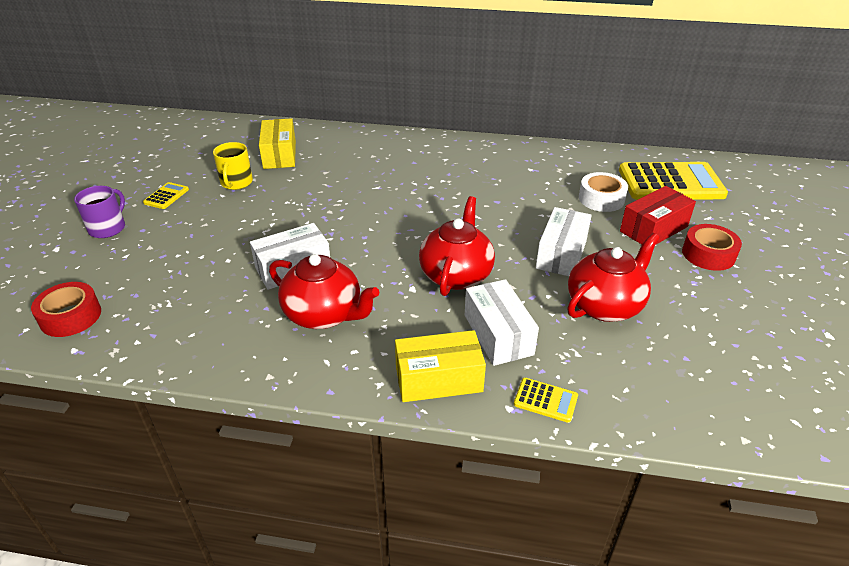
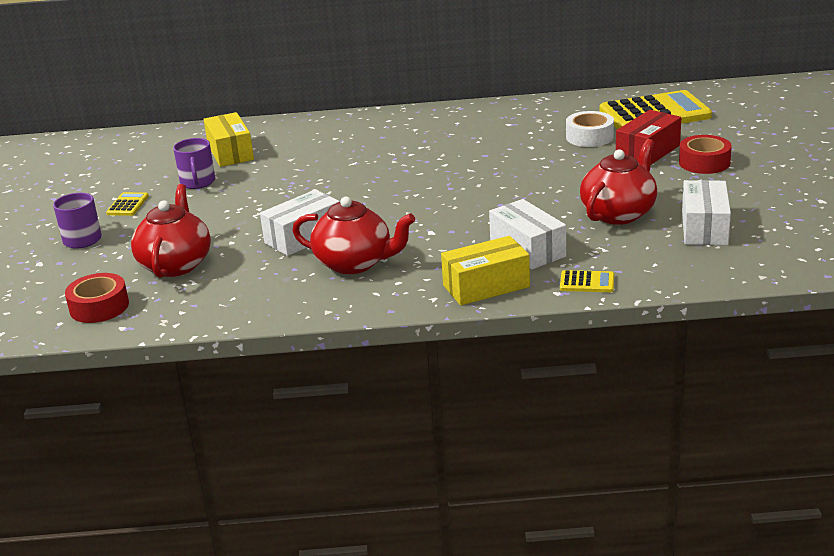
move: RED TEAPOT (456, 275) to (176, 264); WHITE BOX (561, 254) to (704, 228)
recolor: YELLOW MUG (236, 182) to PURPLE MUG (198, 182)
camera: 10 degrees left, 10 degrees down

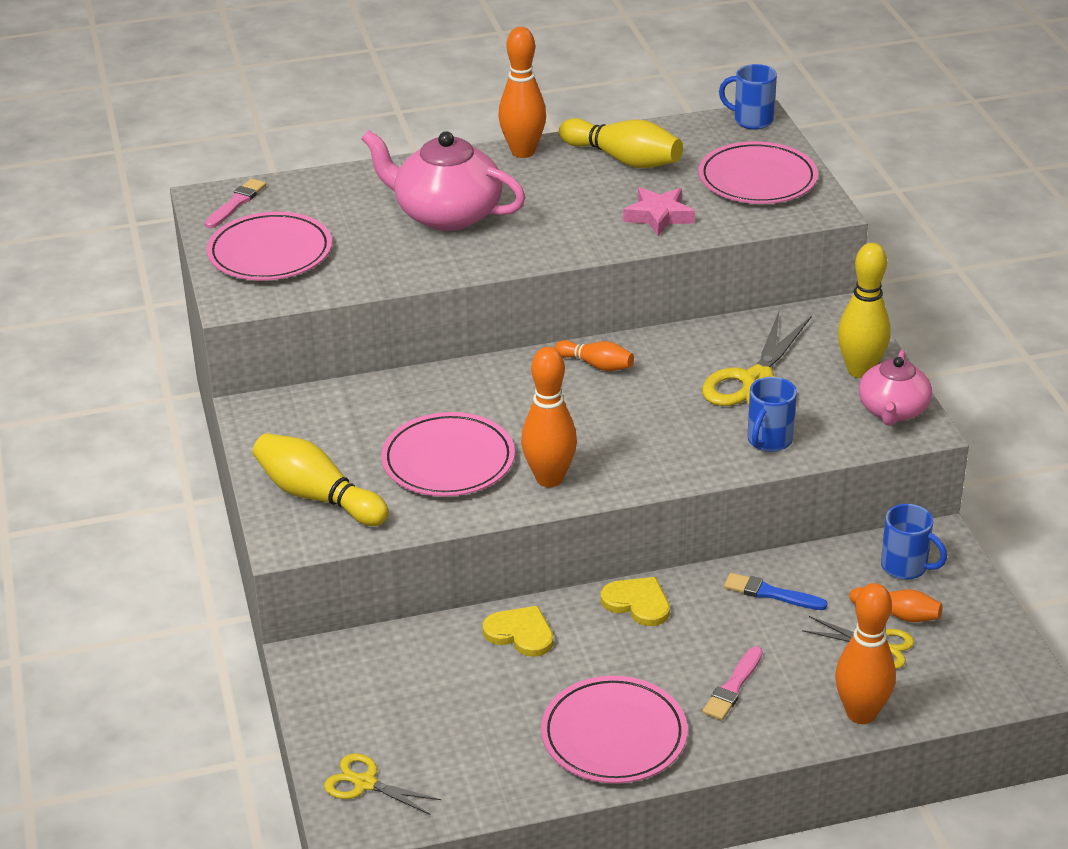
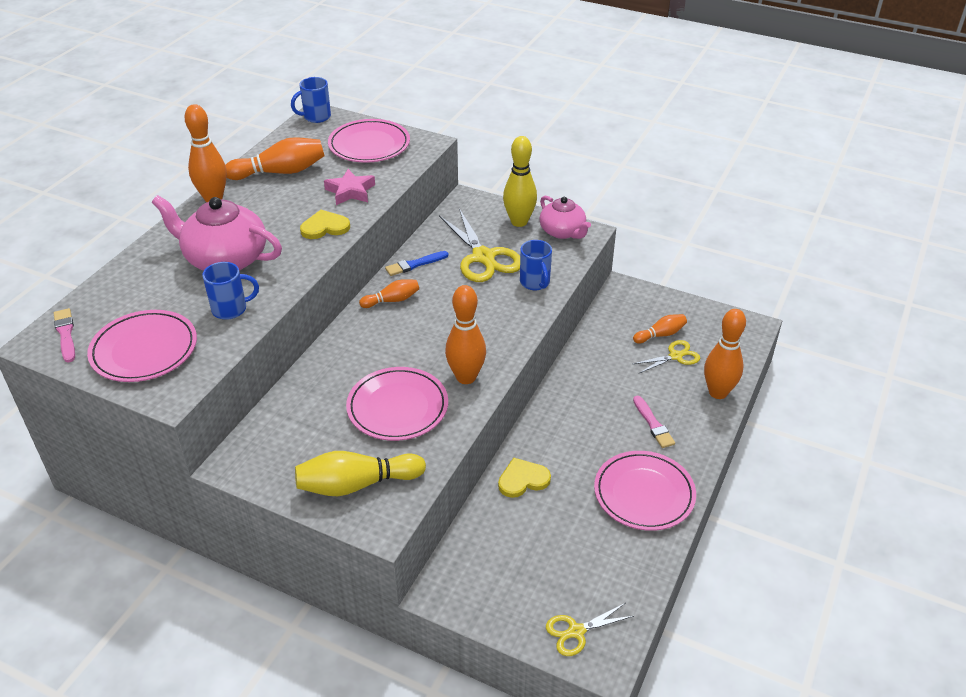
move: YELLOW HEART (637, 603) to (325, 227); BLUE BRUSH (771, 593) to (415, 264); BLUE MUG (906, 567) to (231, 309)
recolor: YELLOW BOWLING PIN (623, 159) to ORANGE BOWLING PIN (280, 172)
rotate: PINK TEAPOT (446, 214) = (225, 259) 45 degrees clockwise
camera: 50 degrees left, 5 degrees up

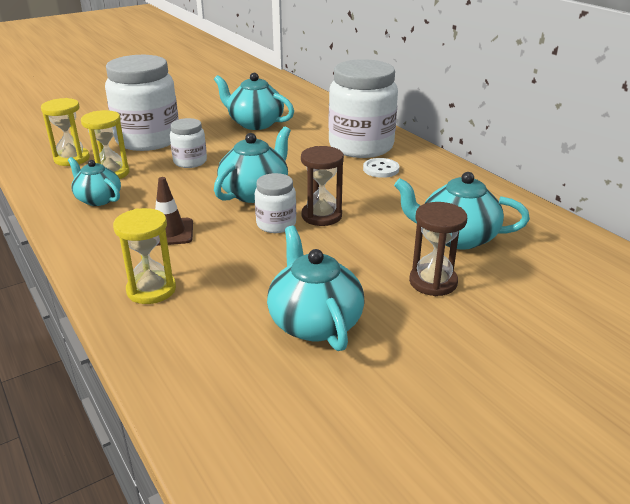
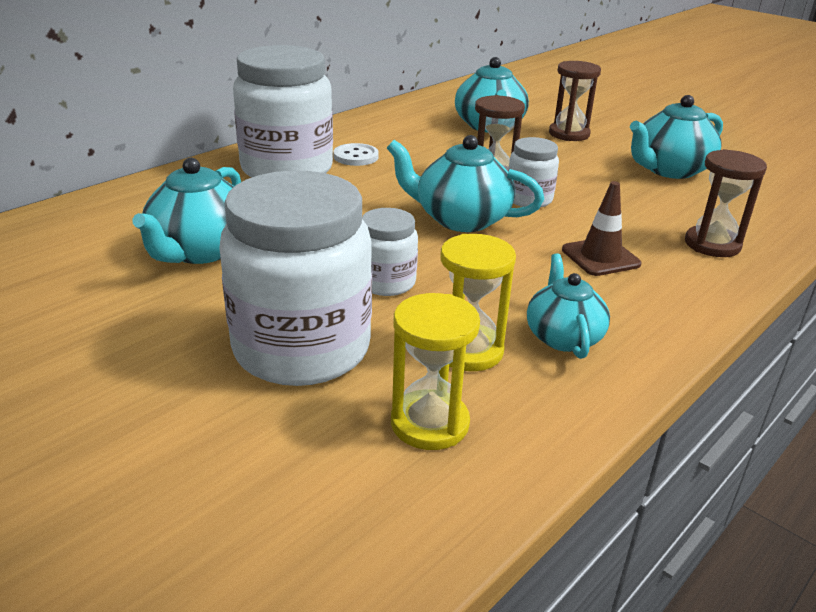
recolor: YELLOW HOURGLASS (151, 290) to BROWN HOURGLASS (712, 244)
rotate: TURQUOISE TEAPOT (98, 199) = (563, 336) 150 degrees clockwise
camera: 105 degrees left, 0 degrees up

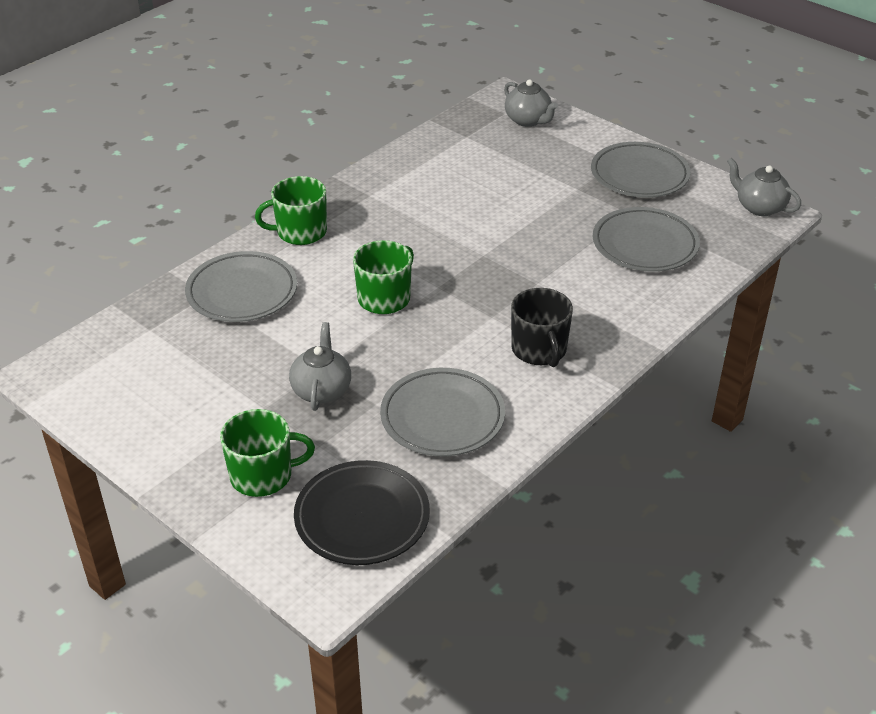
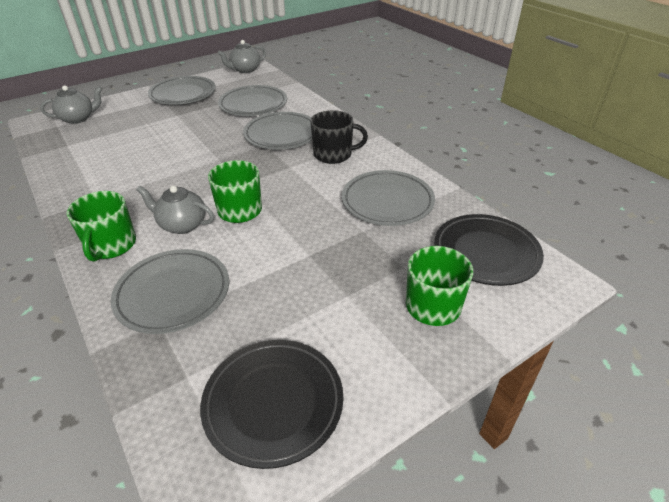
insert: BLACK PLATE (273, 403); GREY PLATE (282, 135)
move: GREY TEAPOT (321, 390) to (182, 225)
camera: 75 degrees left, 0 degrees up

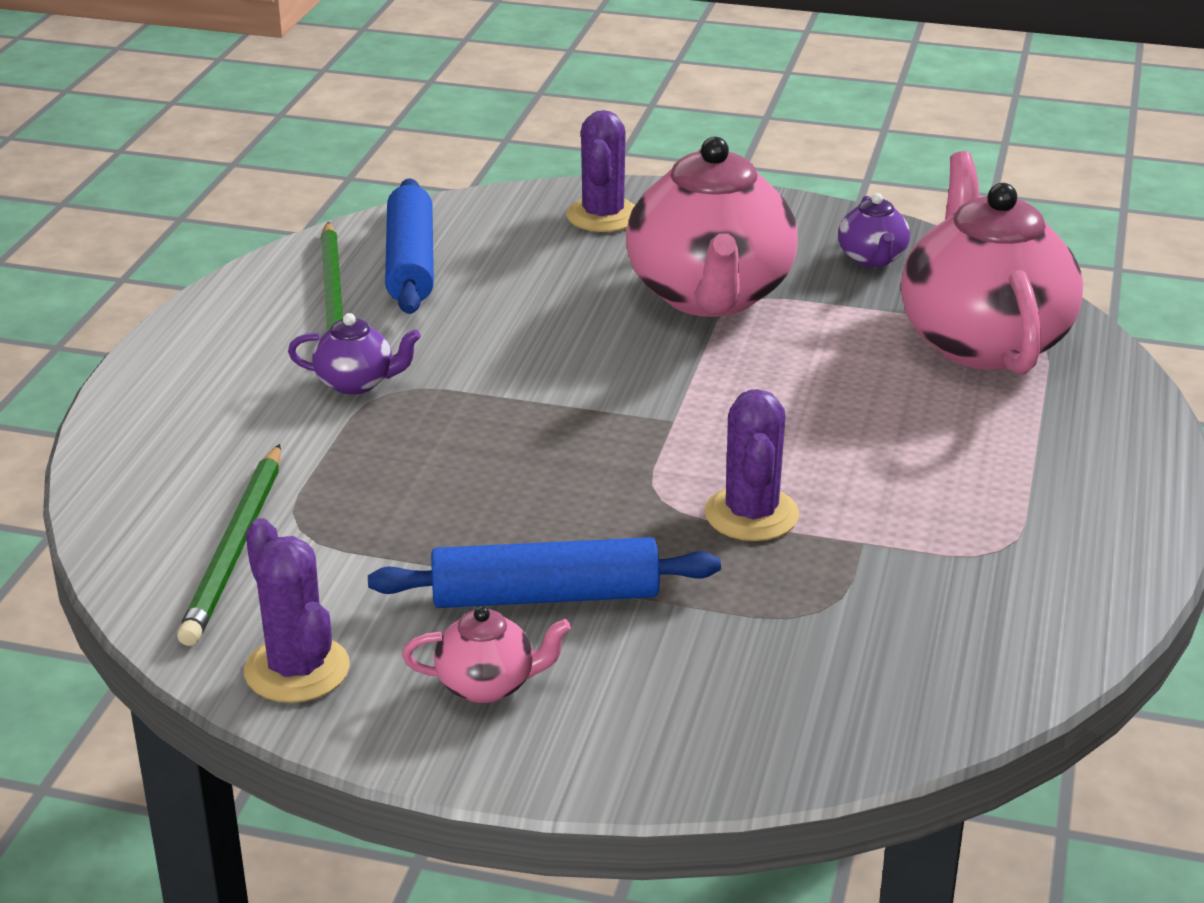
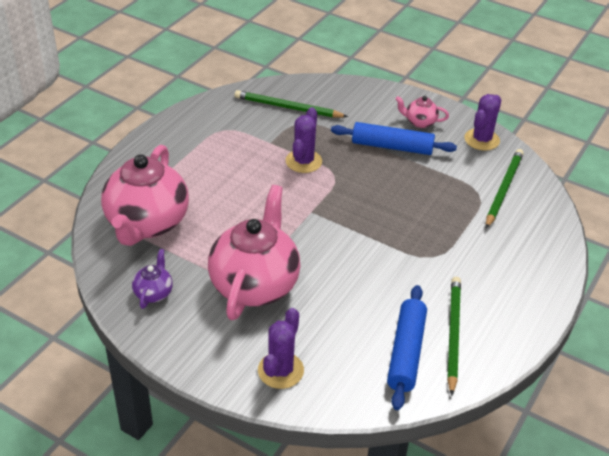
delete: PURPLE TEAPOT (356, 383)
insert: GREEN PENCIL (288, 107)
rotate: PURPLE CACTUS (297, 669) = (481, 139) 45 degrees clockwise
camera: 165 degrees left, 10 degrees up

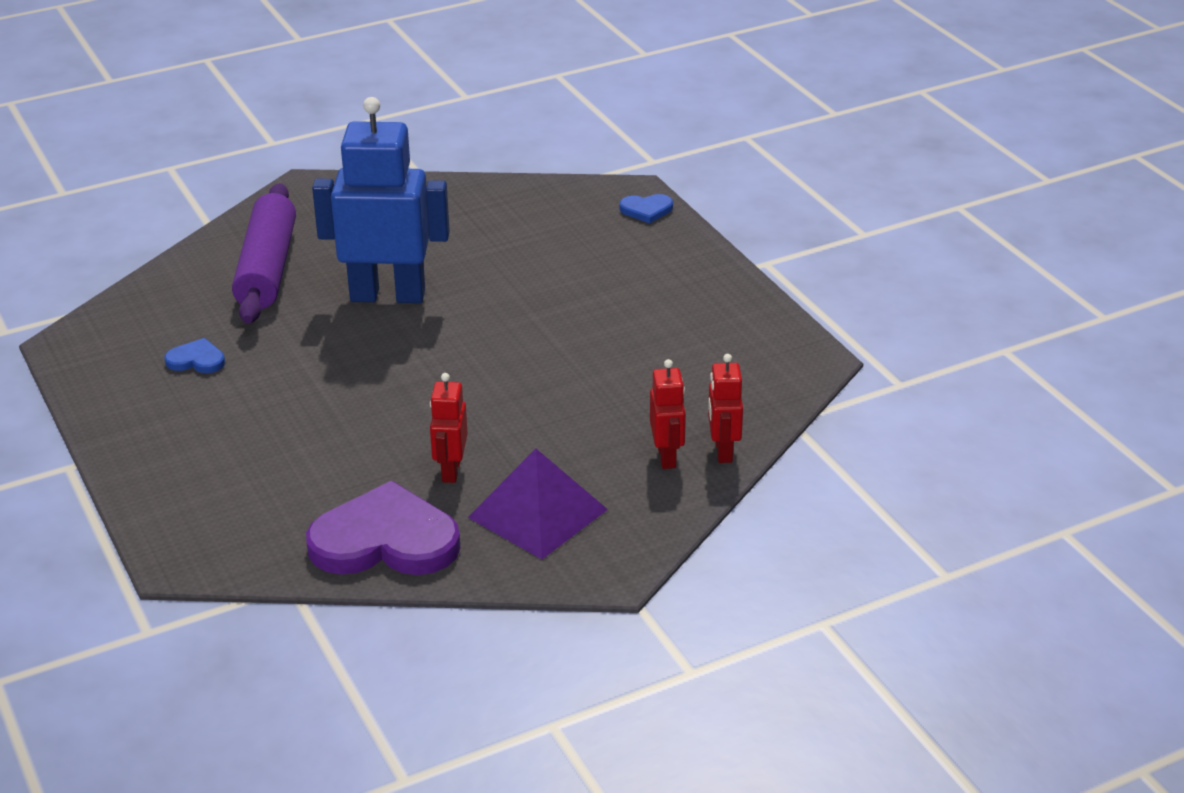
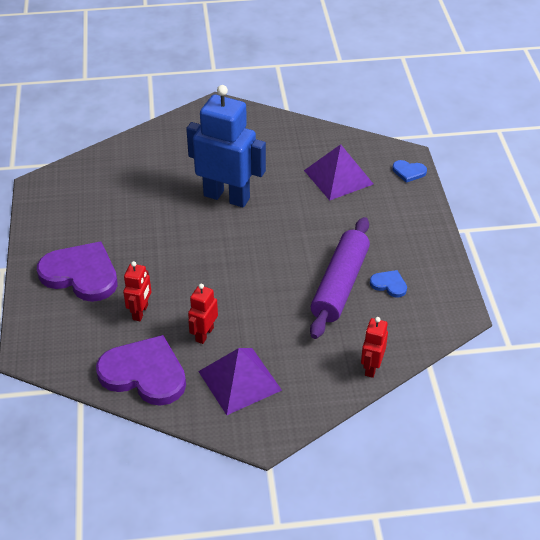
insert: PURPLE HEART (81, 274); PURPLE PYRAMID (338, 177)
move: BLUE HEART (196, 360) to (389, 284); PURPLE ROLLING PIN (267, 268) to (340, 285); RED ROBOT (667, 457) to (140, 312)
camera: 20 degrees right, 10 degrees up

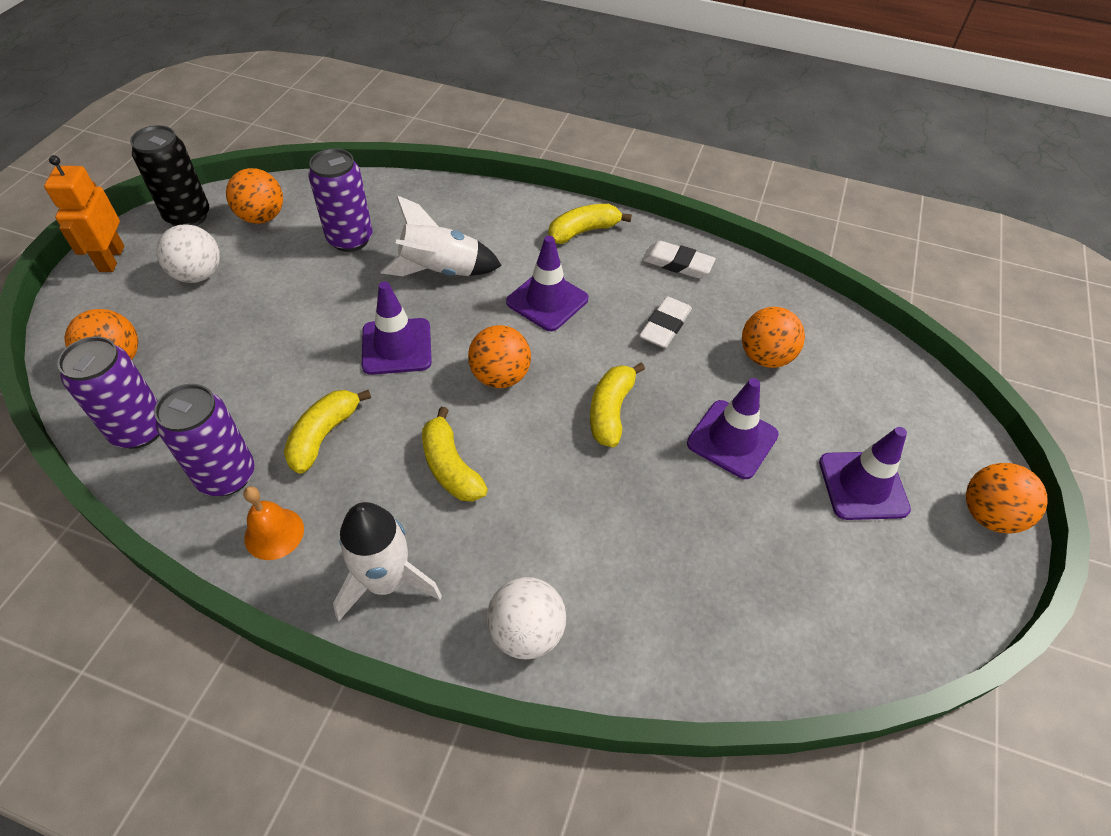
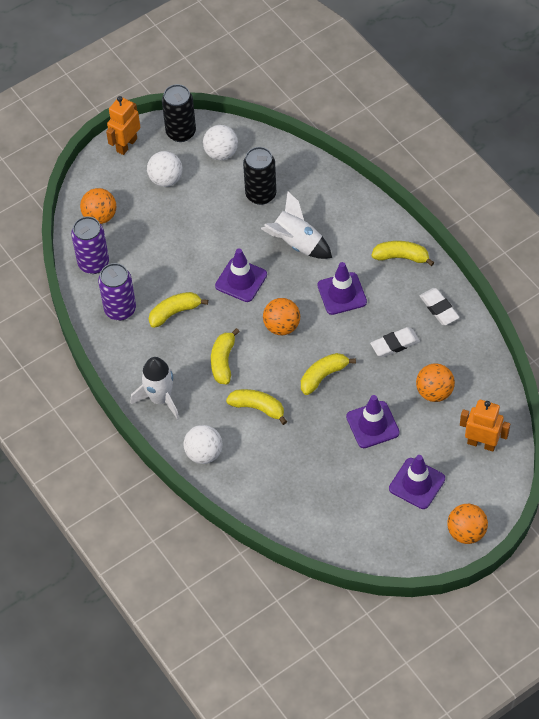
delete: ORANGE BELL (274, 533)
insert: YELLOW BANANA (258, 408); ORANGE ROBOT (481, 443)
recolor: ORANGE BALL (262, 217) to WHITE BALL (221, 153); PURPLE CAN (350, 239) to BLACK CAN (261, 194)
camera: 40 degrees right, 5 degrees up

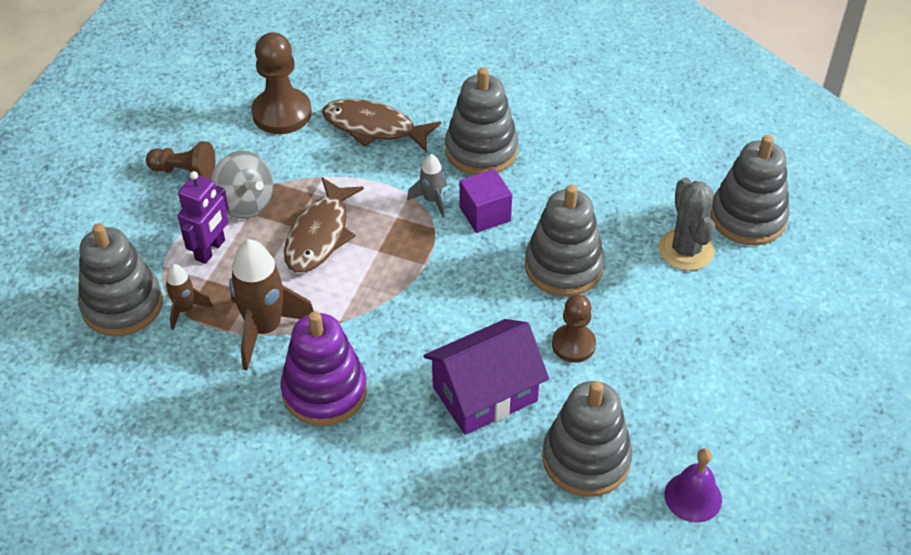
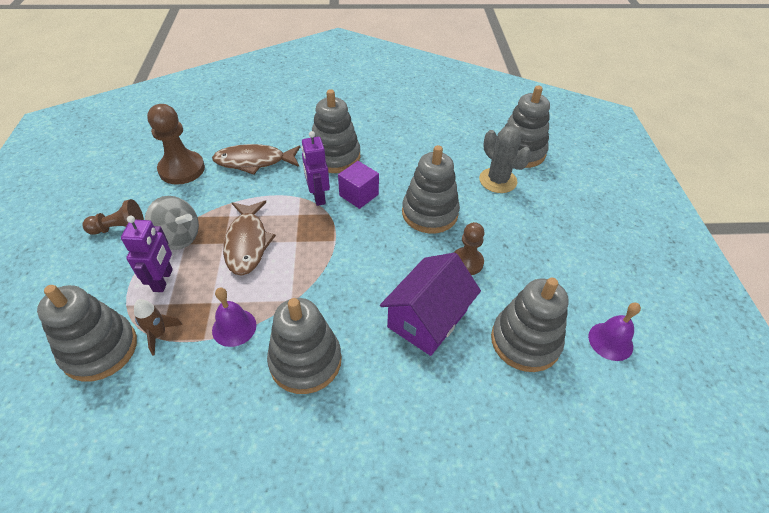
replace: BROWN ROCKET (265, 329) to PURPLE BELL (234, 327); GREY ROCKET (432, 200) to PURPLE ROBOT (318, 196)
recolor: PURPLE STACKING TOY (324, 391) to GREY STACKING TOY (305, 361)
camera: 25 degrees left, 0 degrees up

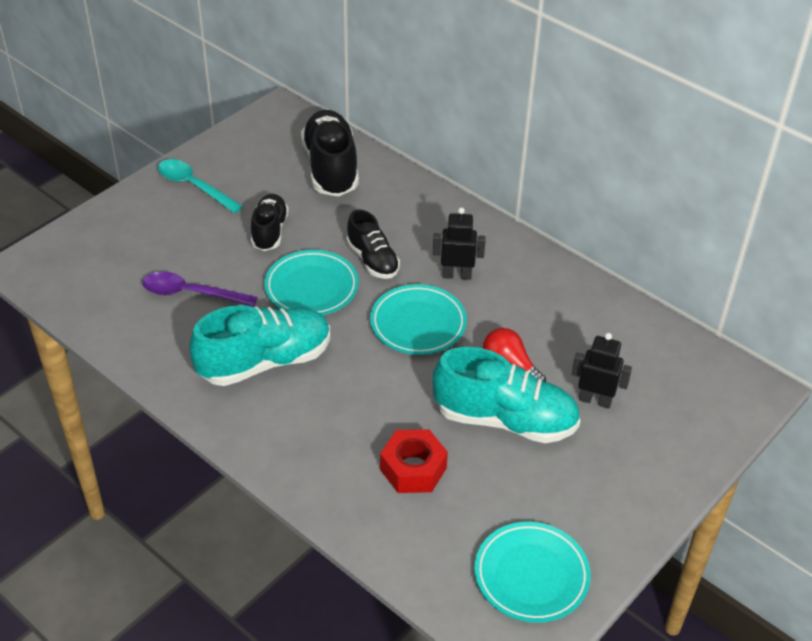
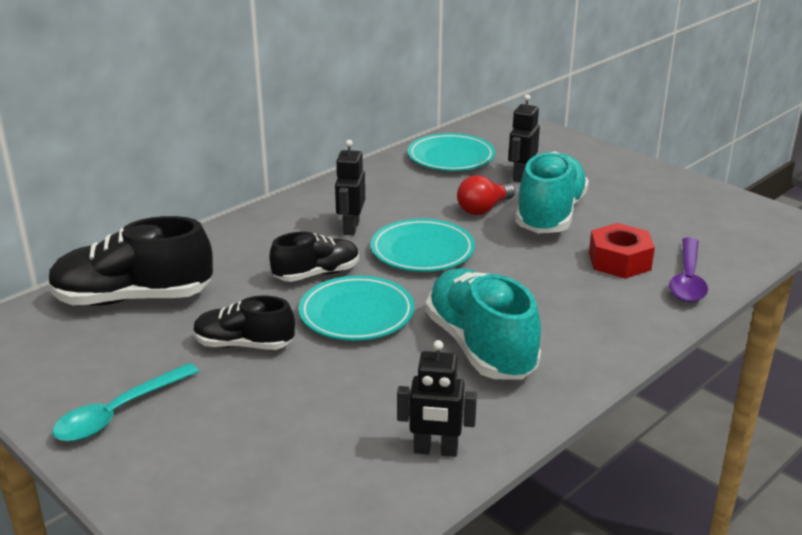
insert: BLACK ROBOT (435, 450)
move: PURPLE SPOON (190, 293) to (687, 279); TURQUOISE PLATE (531, 575) to (451, 158)
camera: 85 degrees left, 15 degrees down

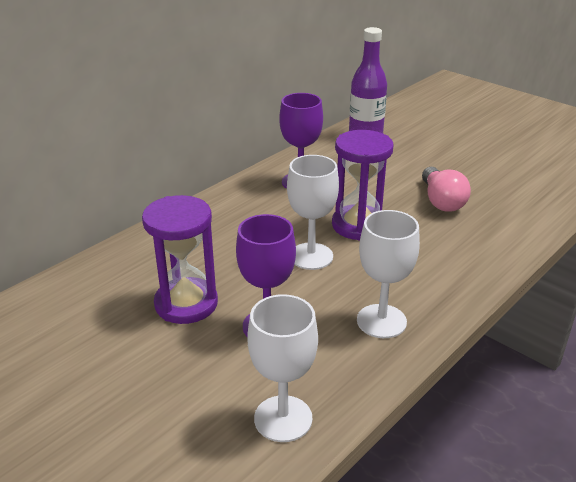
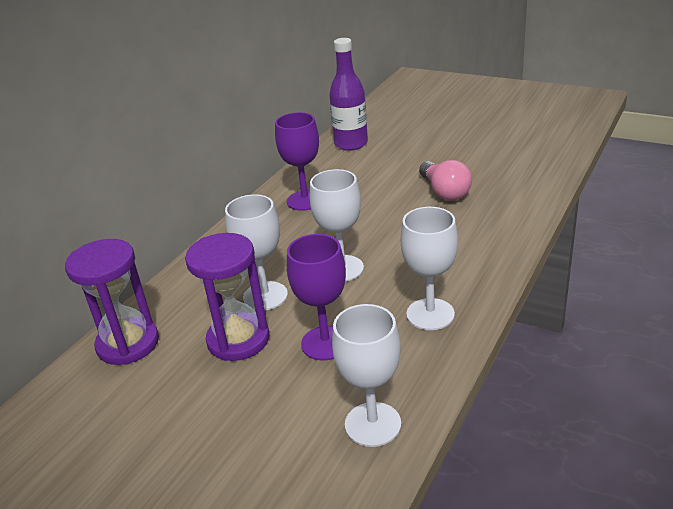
insert: WHITE GOBLET (265, 296)
move: PURPLE HOURGLASS (358, 225) to (128, 344)
camera: 10 degrees left, 0 degrees up

